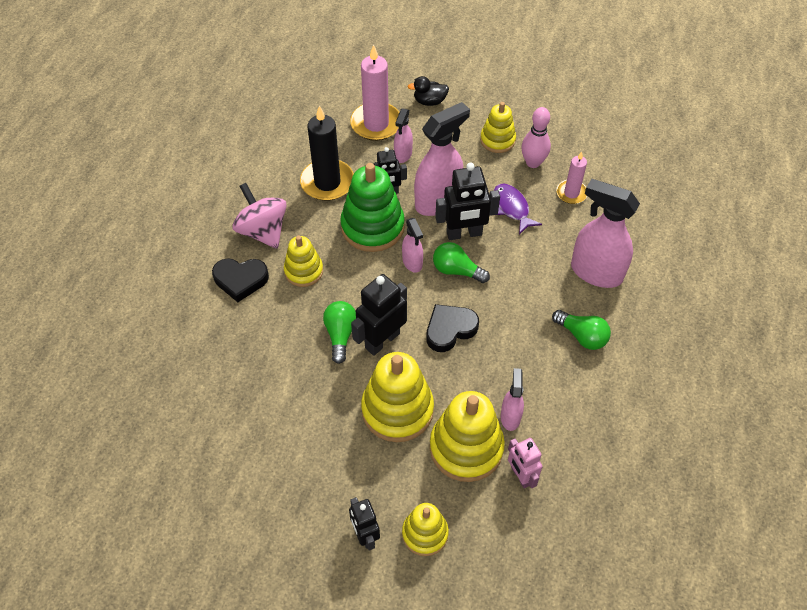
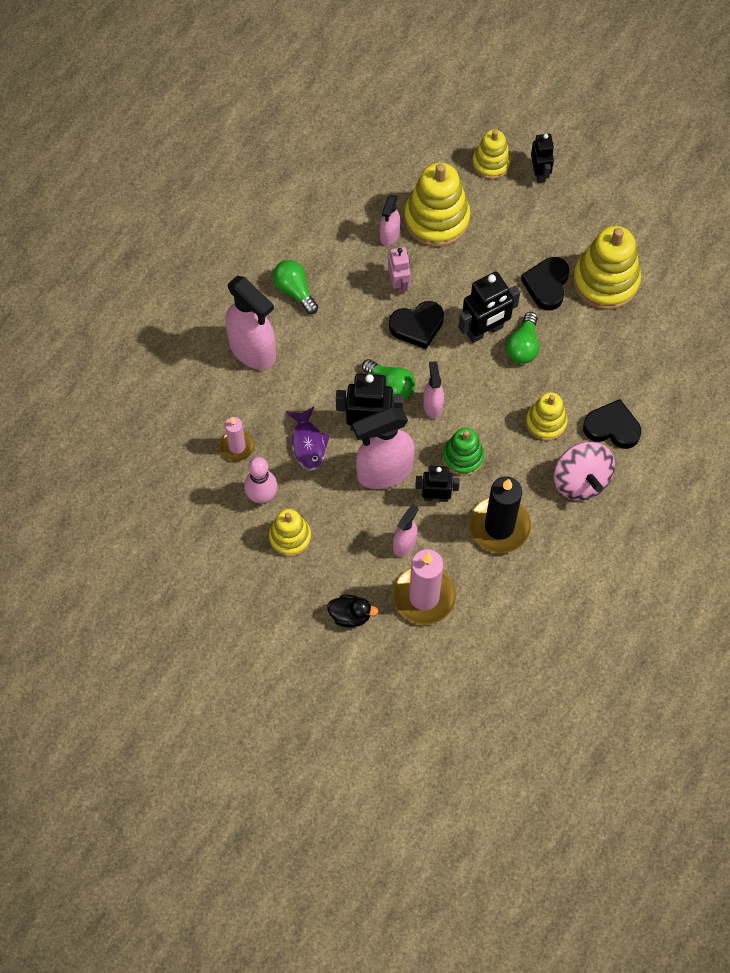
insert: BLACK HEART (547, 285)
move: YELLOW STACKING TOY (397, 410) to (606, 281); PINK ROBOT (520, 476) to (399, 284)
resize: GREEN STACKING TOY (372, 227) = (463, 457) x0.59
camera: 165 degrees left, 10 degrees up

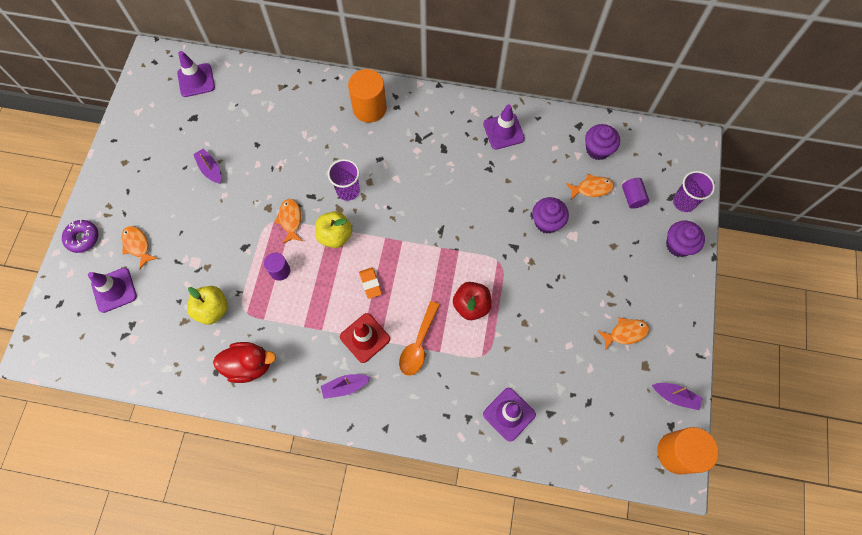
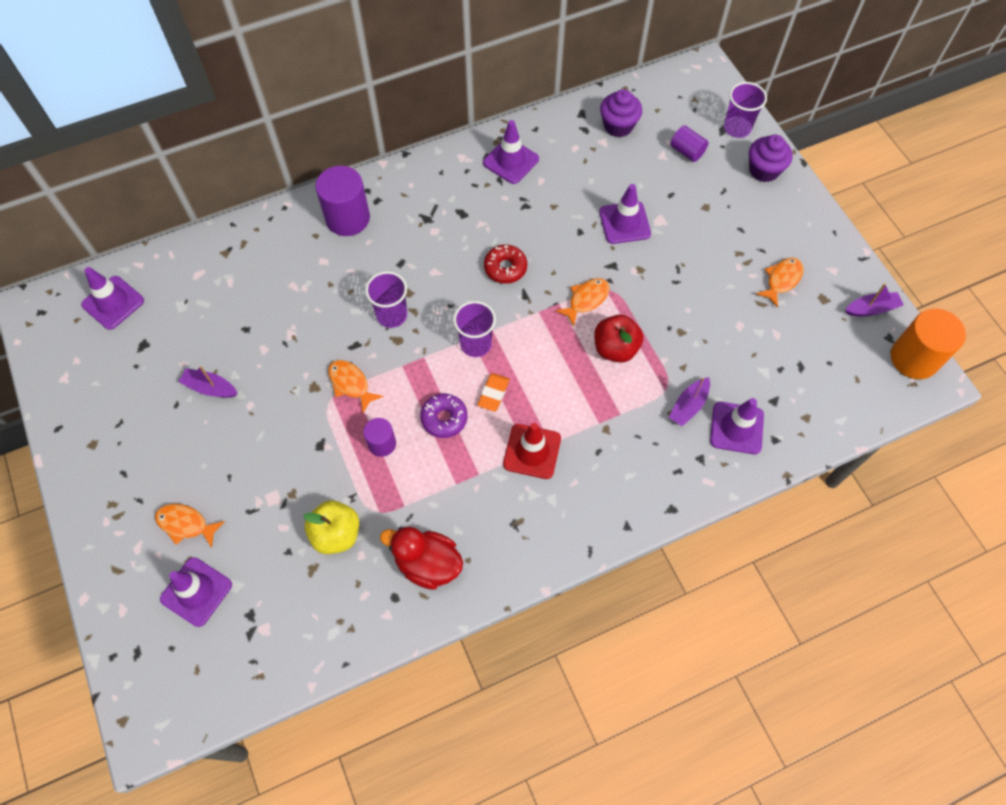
delete: YELLOW APPLE (335, 236); ORANGE SPOON (418, 344)
insert: PURPLE CUP (476, 344); RED DONUT (505, 268)
move: PURPLE DONUT (83, 238) to (444, 418); PURPLE BOAT (345, 387) to (688, 406); ORANGE FISH (591, 188) to (586, 300)
replace: PURPLE CUPCAKE (547, 222) to PURPLE TRAFFIC CONE (624, 223)
recolor: ORANGE CYLINDER (369, 108) to PURPLE CYLINDER (347, 218)
rotate: RED DUCK (249, 365) = (427, 564) 120 degrees counterclockwise; ORANGE ERASER (370, 283) = (493, 393) 75 degrees clockwise
camera: 35 degrees left, 5 degrees down

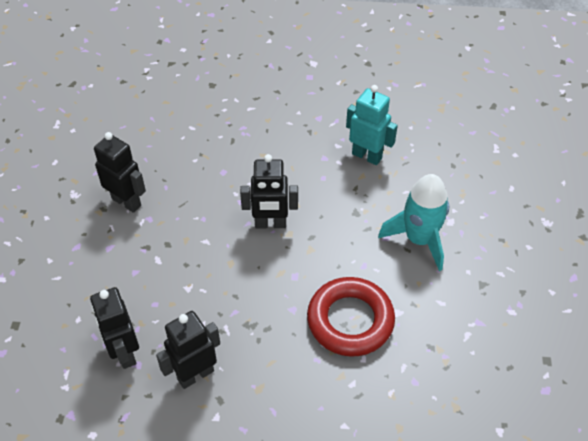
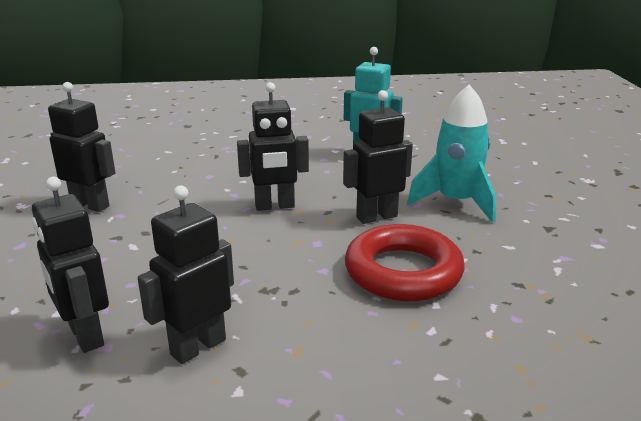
insert: BLACK ROBOT (376, 217)
camera: 10 degrees left, 25 degrees down

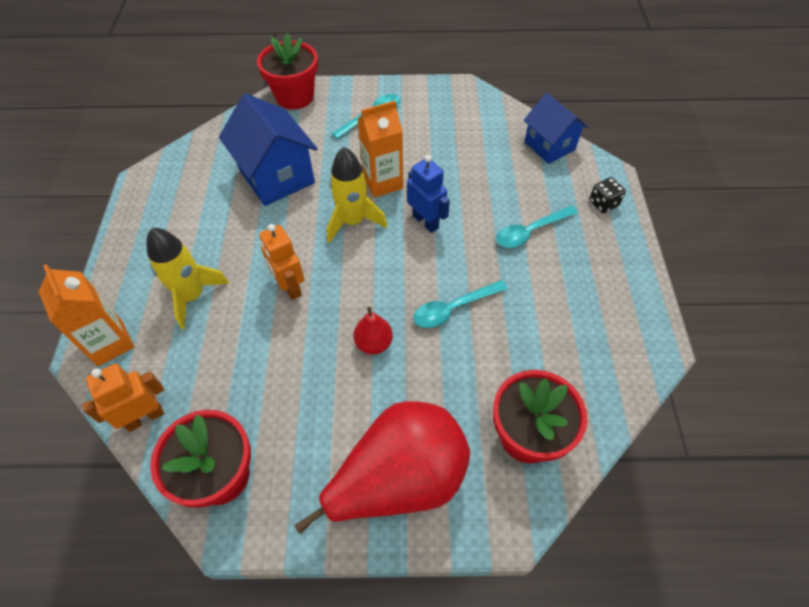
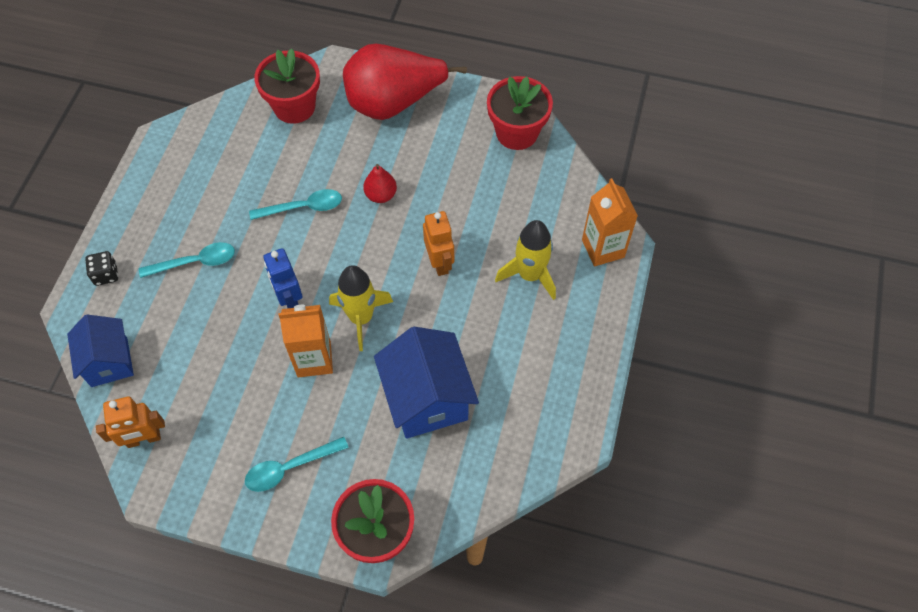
move: ORANGE ROBOT (145, 417) to (144, 439)
camera: 165 degrees left, 5 degrees up

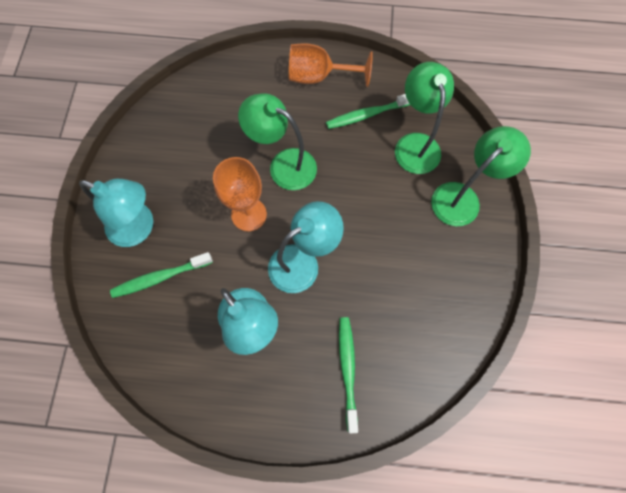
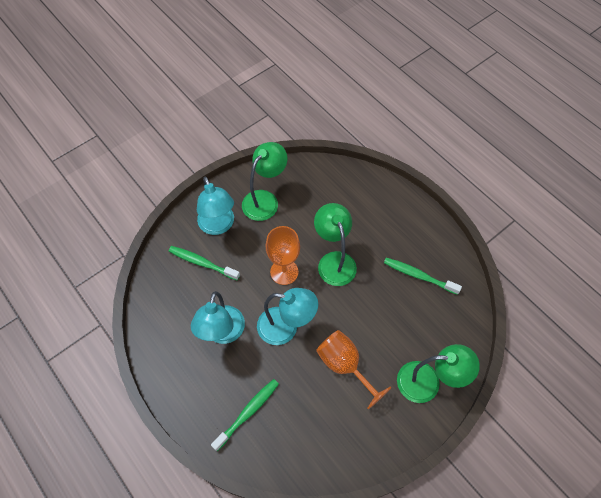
move: ORANGE GOBLET (319, 77) to (345, 366); GREEN LAMP (415, 144) to (265, 199)
camera: 45 degrees right, 10 degrees down

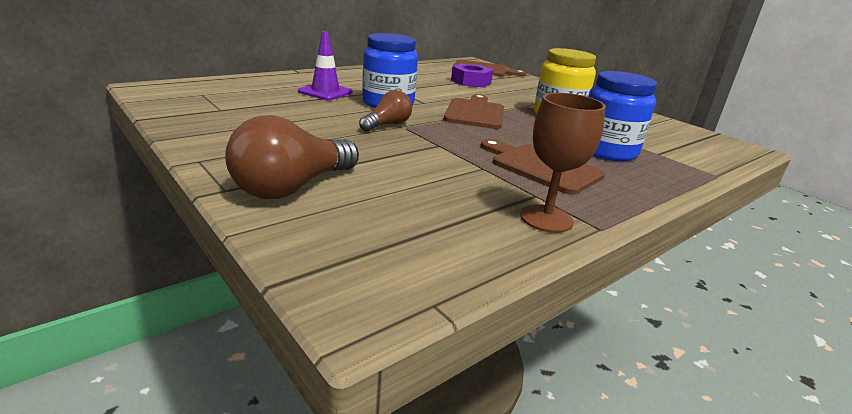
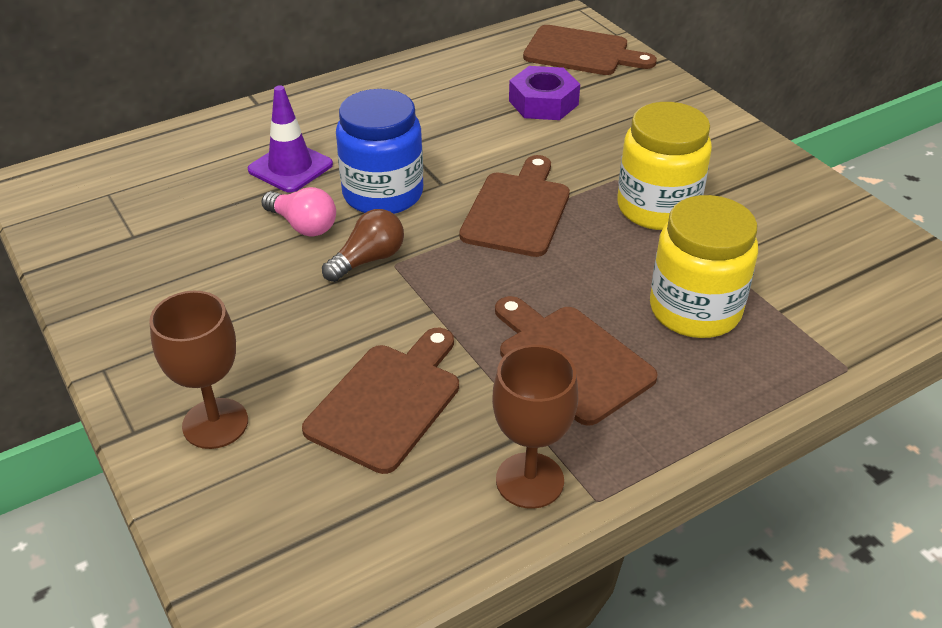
insert: PINK LIGHT BULB (303, 225); BROWN CUTTING BOARD (388, 401)
replace: BROWN LIGHT BULB (293, 187) to BROWN GOBLET (215, 423)
recolor: BLUE JAR (606, 151) to YELLOW JAR (695, 310)
camera: 10 degrees right, 15 degrees up

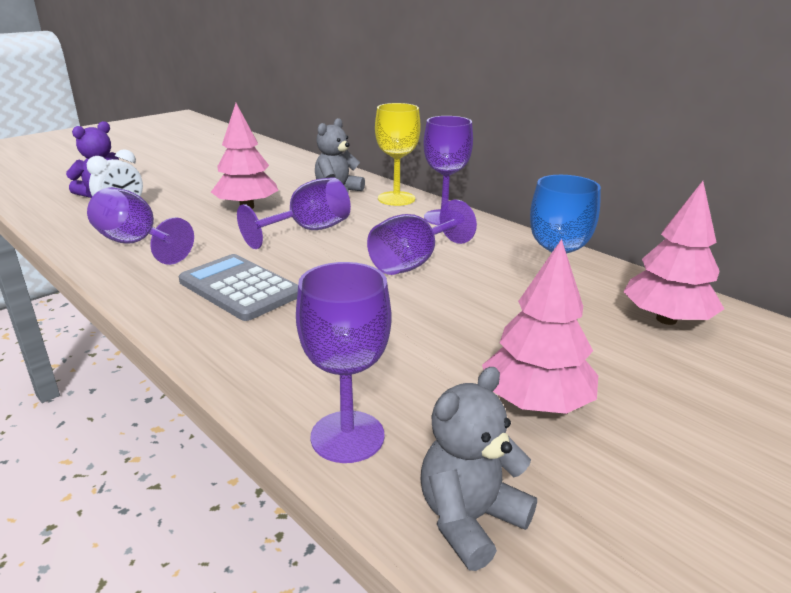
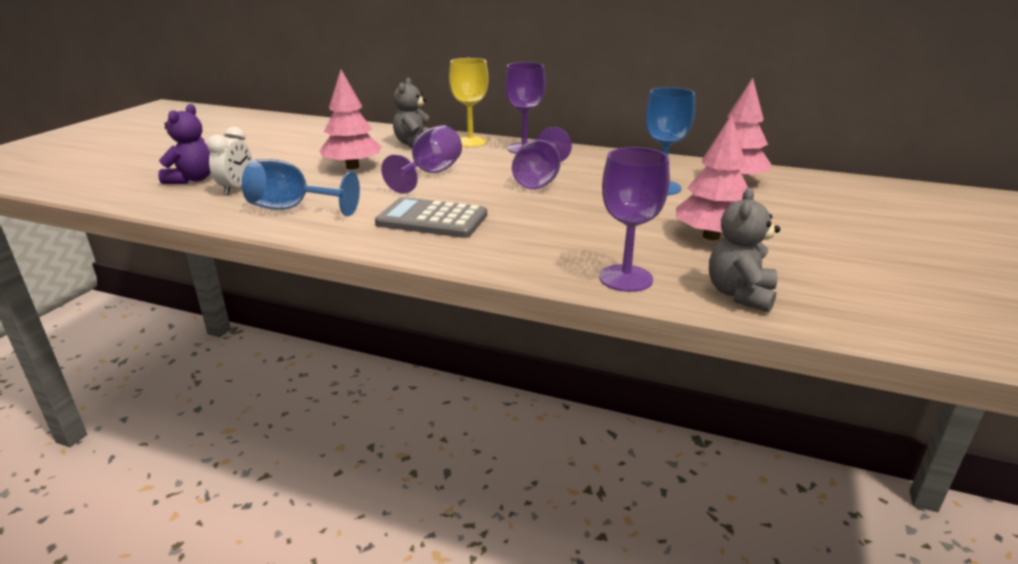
recolor: PURPLE GOBLET (136, 244) to BLUE GOBLET (292, 208)
camera: 25 degrees left, 0 degrees up

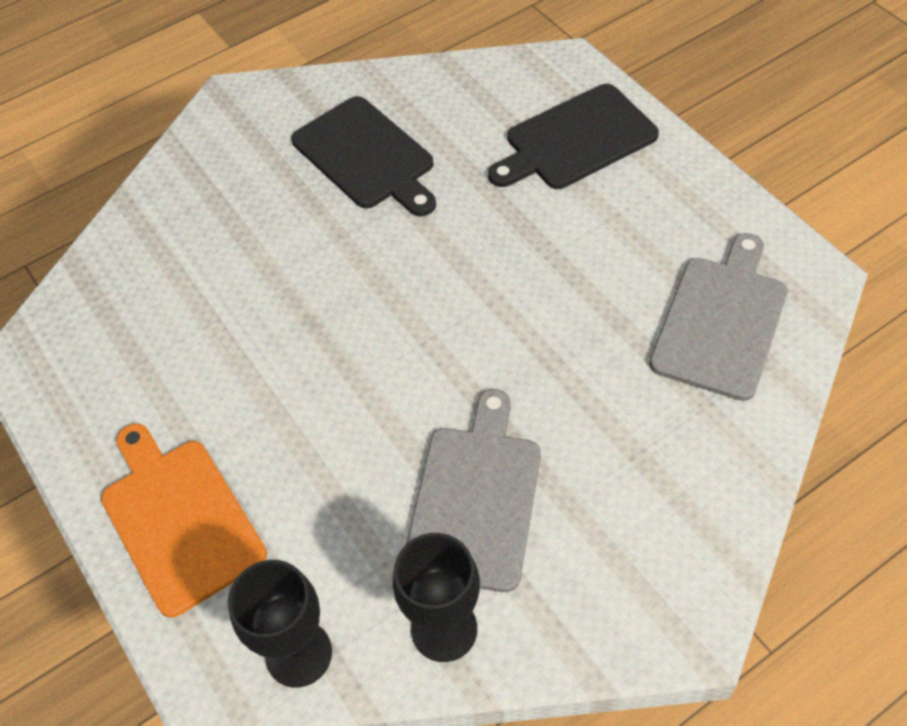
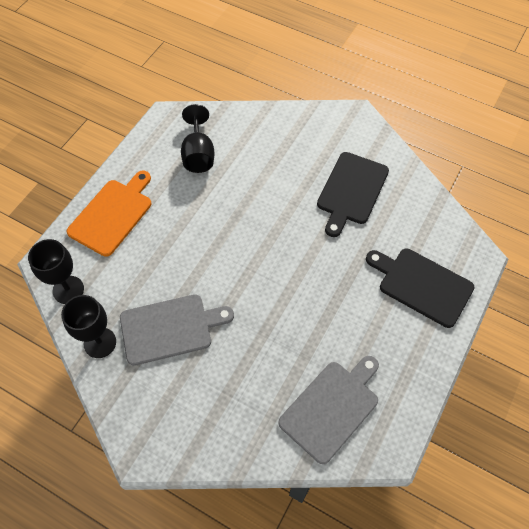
insert: BLACK GOBLET (198, 154)
rotate: GREY CUTTING BOARD (721, 321) = (331, 407) 45 degrees counterclockwise
camera: 60 degrees right, 5 degrees up

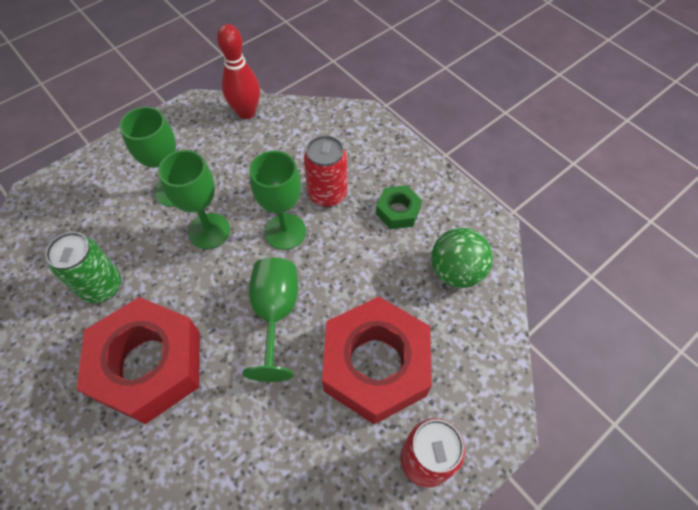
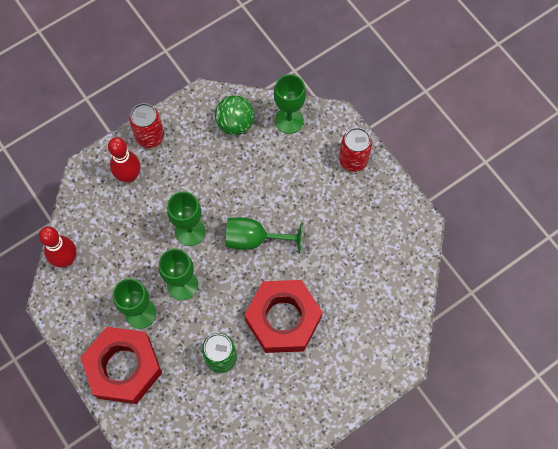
delete: GREEN NUT (398, 211)
insert: RED BOWLING PIN (129, 176); GREEN GOBLET (289, 120)
move: RED CAN (327, 194) to (150, 137); RED NUT (375, 365) to (123, 367)
camera: 85 degrees left, 10 degrees up

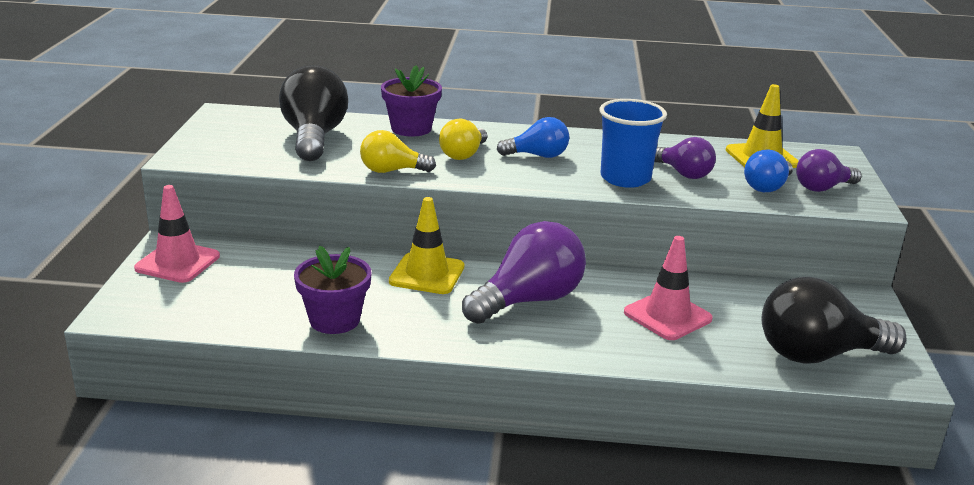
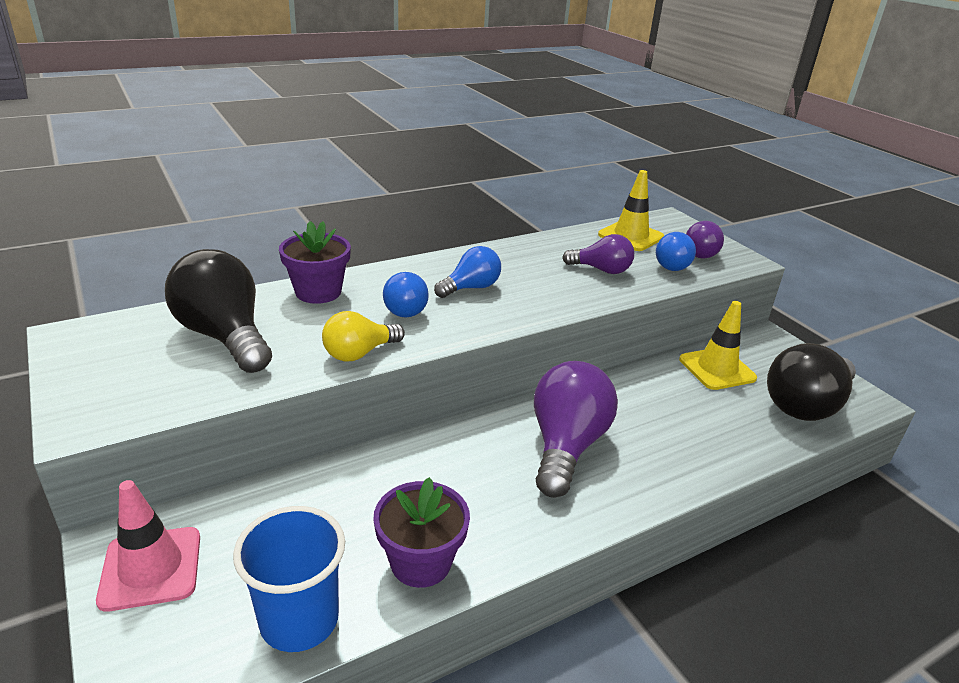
delete: PINK TRAFFIC CONE (667, 316)
move: YELLOW TRAFFIC CONE (427, 274) to (717, 369); BLUE CUP (625, 178) to (299, 620)
recolor: YELLOW LIGHT BULB (463, 154) to BLUE LIGHT BULB (405, 308)
camera: 35 degrees left, 5 degrees up

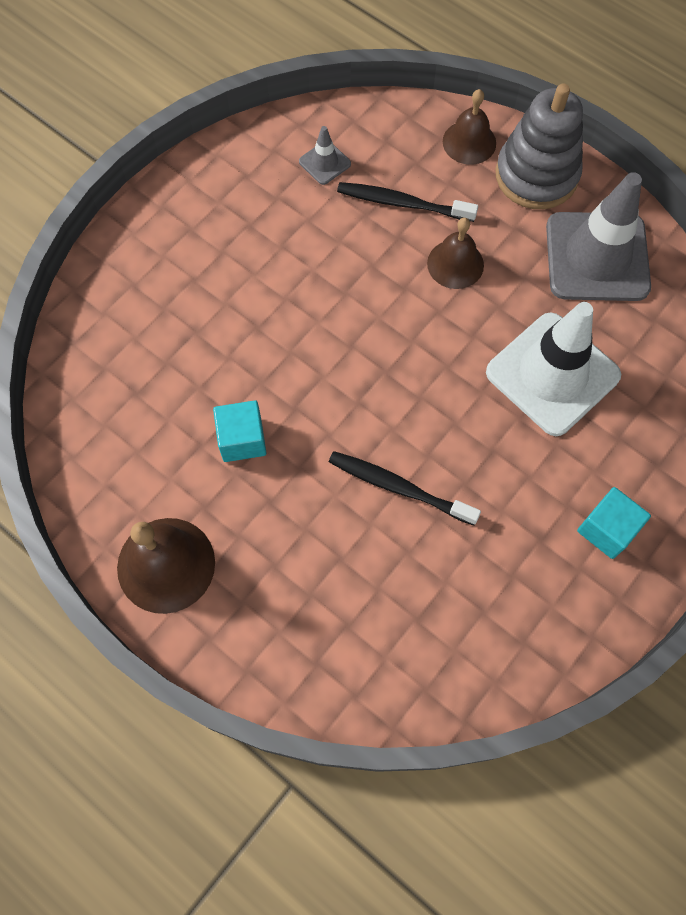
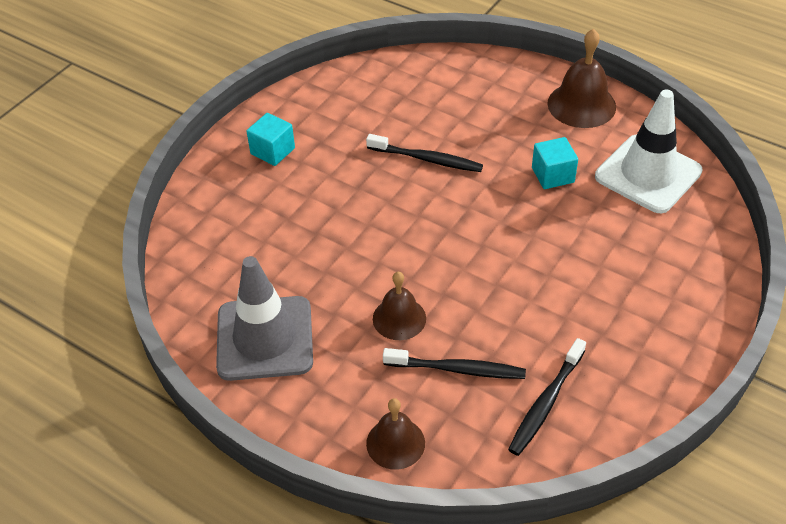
delete: GREY STACKING TOY (536, 175)
move: WHITE TRAFFIC CONE (552, 374) to (648, 174)
replace: GREY TRAFFIC CONE (324, 163) to BLACK TOOTHBRUSH (546, 403)
camera: 175 degrees right, 20 degrees down

